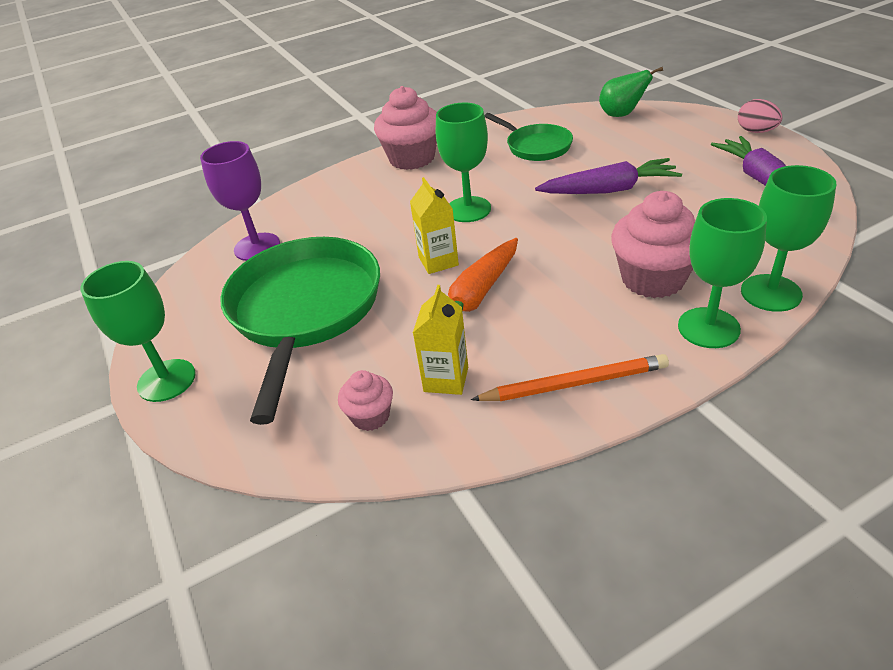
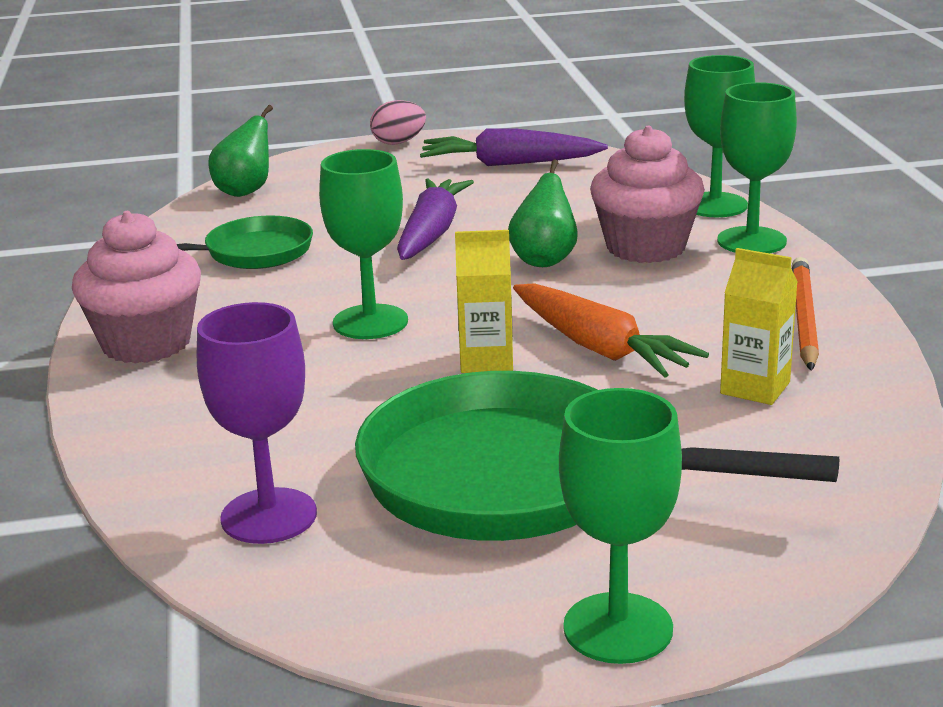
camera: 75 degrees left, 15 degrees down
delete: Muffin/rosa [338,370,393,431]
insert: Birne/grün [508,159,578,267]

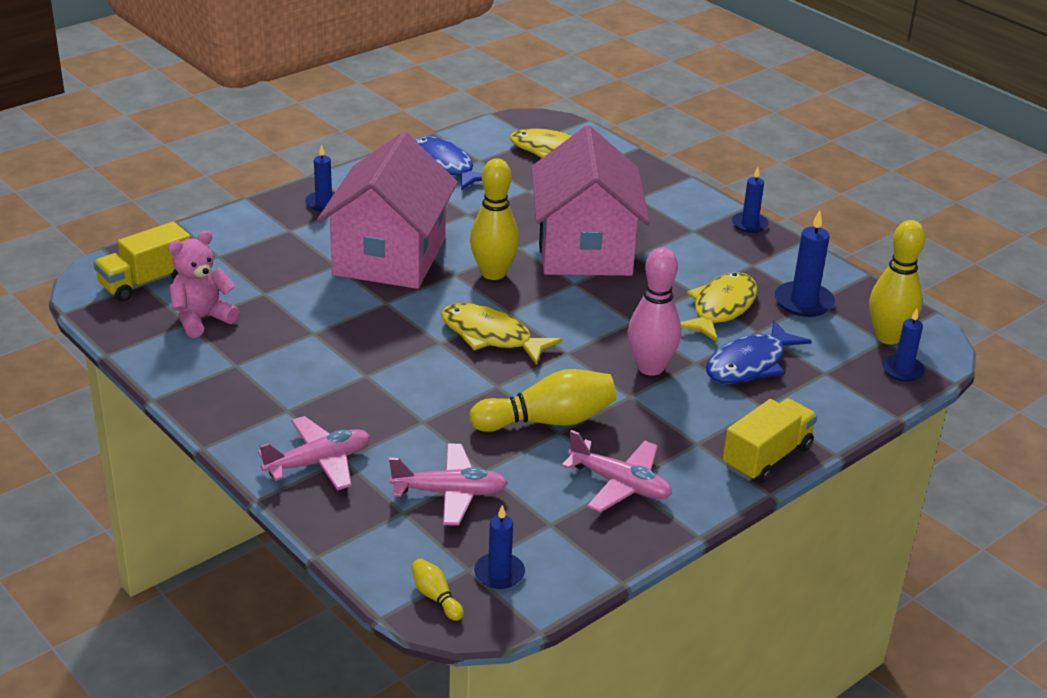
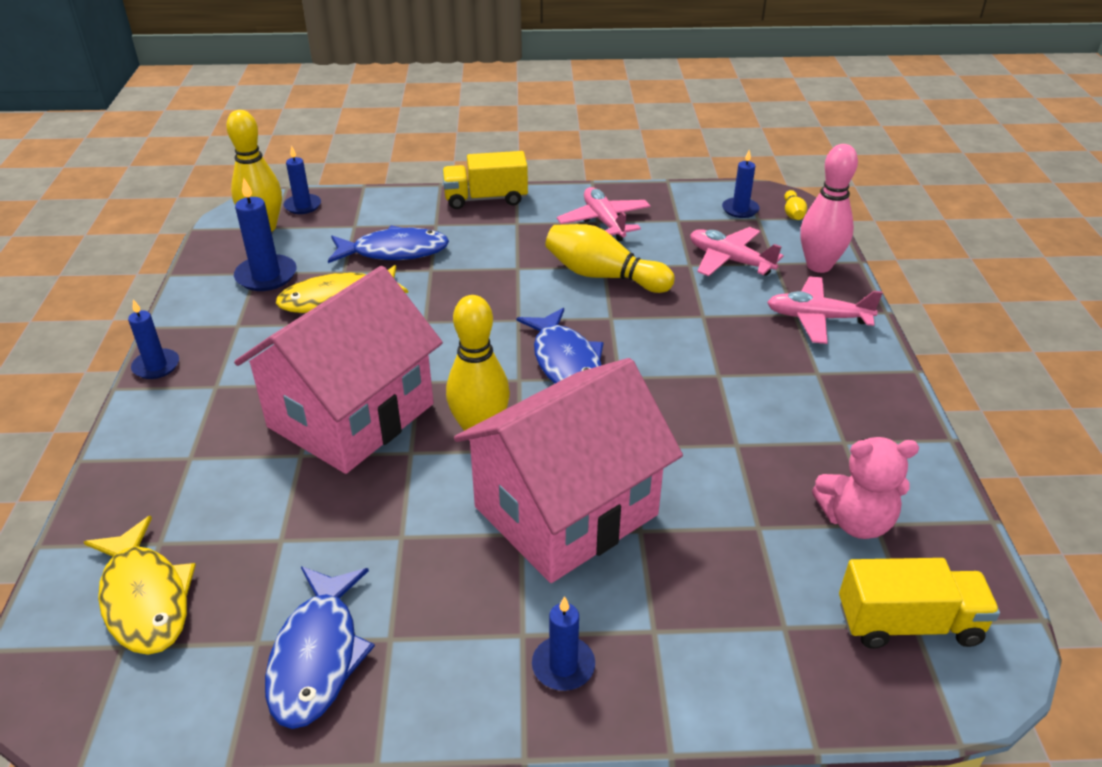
camera: 140 degrees left, 5 degrees up
move: Bowlingkegel/rosa [628,247,681,376] to [800,144,858,273]
recolor: Fisch/gelb [441,303,562,365] to Fisch/blau [517,308,604,384]

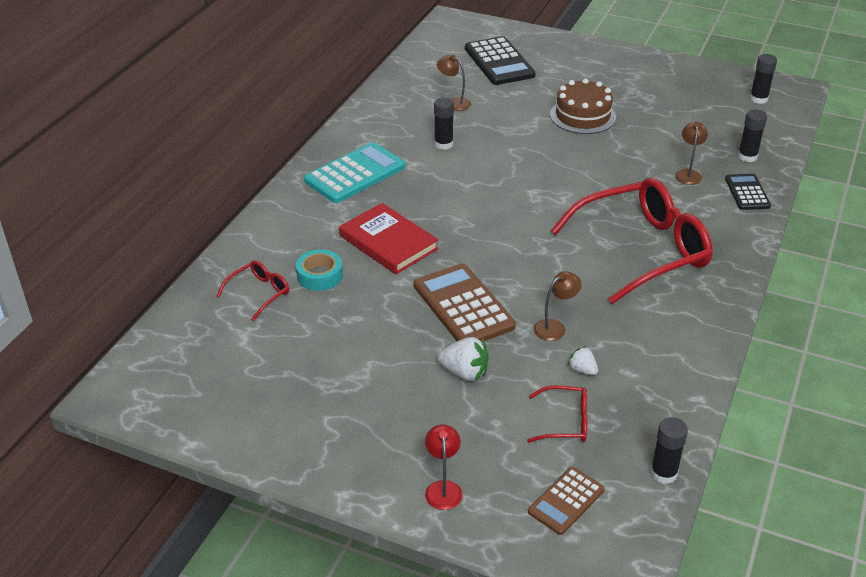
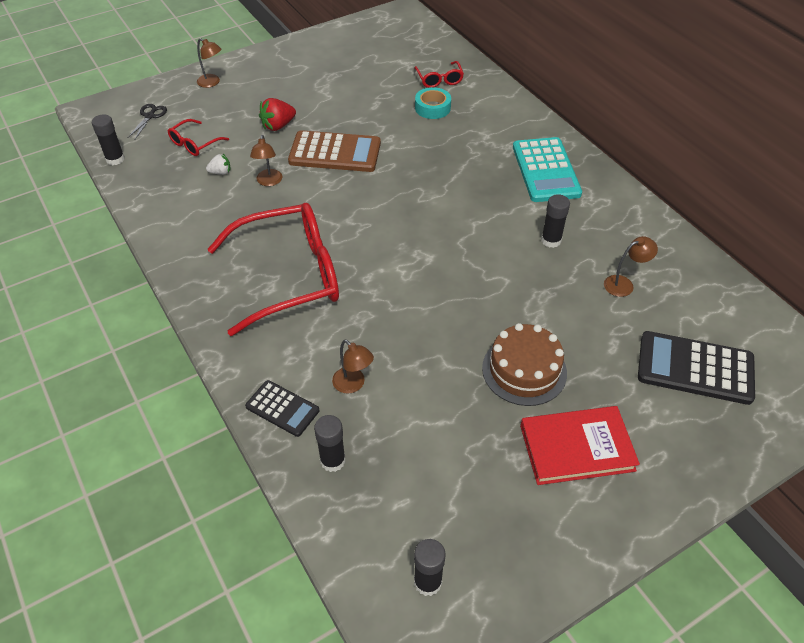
camera: 125 degrees right, 10 degrees up
move: Buch/rot [339,203,439,274] to [520,406,640,485]
replace: Taschenrechner/braun [528,467,605,535] to Schere/schwarz [128,104,167,139]
recolor: Lampe/rot [425,424,462,510] to Lampe/braun [197,38,222,88]; Erdbeere/weiß [438,337,489,381] to Erdbeere/rot [259,98,296,131]
rotate: Brille/rot [551,178,712,304] = [208,203,339,336] 120 degrees counterclockwise

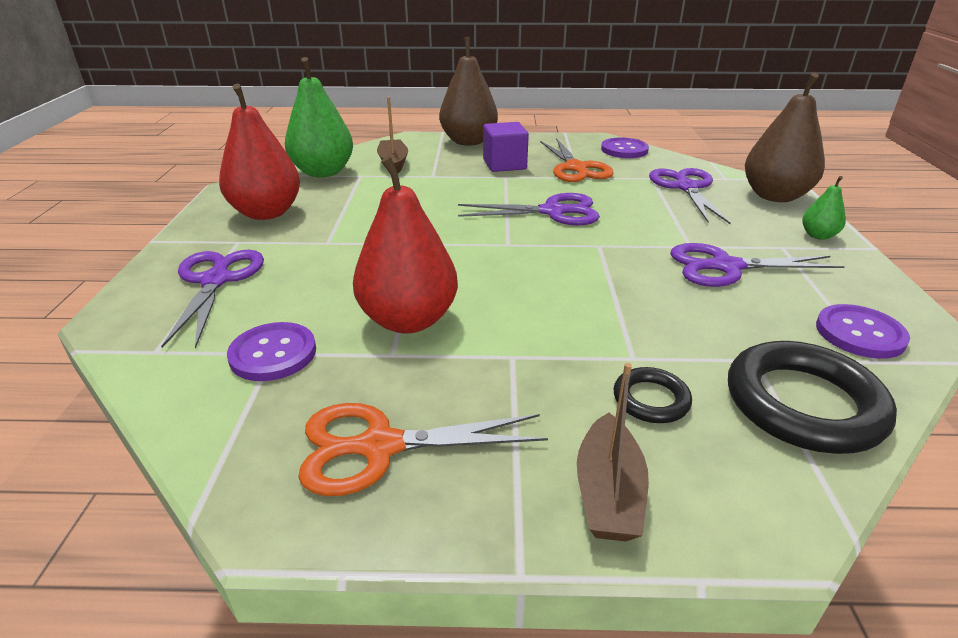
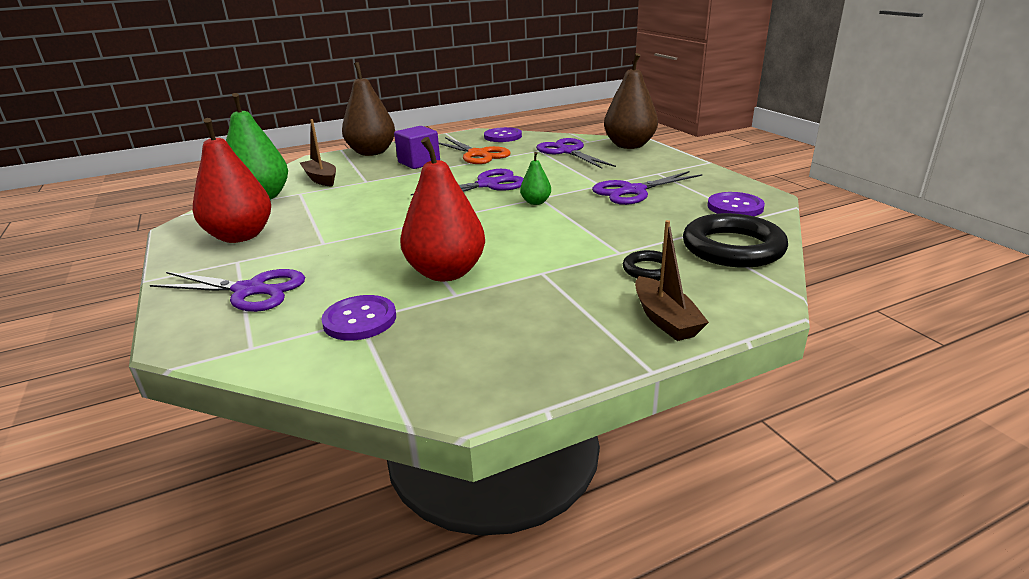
camera: 25 degrees left, 5 degrees down
delete: Schere/orange [298,403,548,496]
move: Birne/grün [802,176,846,240] to [520,152,551,205]
rotate: Schere/lila [161,250,264,349] = [150,269,305,312] 135 degrees clockwise

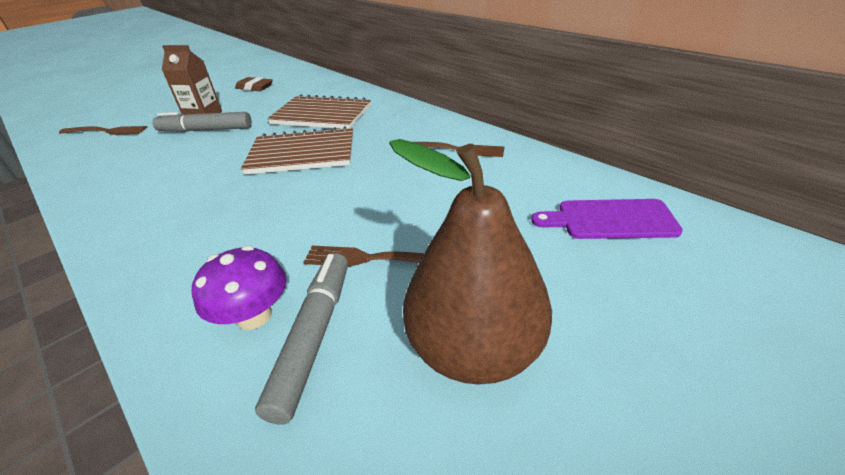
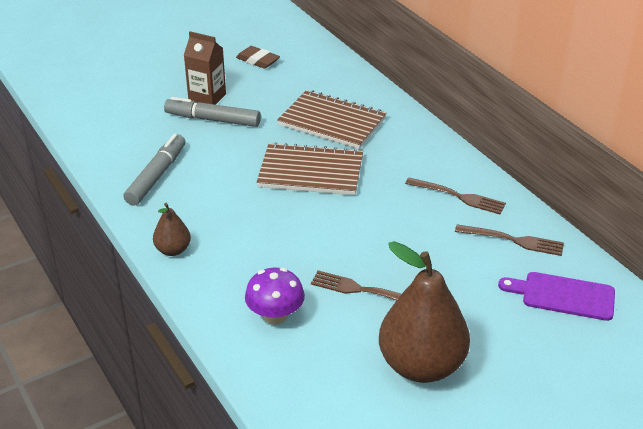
camera: 10 degrees right, 0 degrees up
insert: Birne/braun [153,203,191,256]
move: Gabel/braun [59,126,148,135] to [455,225,564,256]; Filzstift/grau [255,253,348,424] to [123,134,185,206]

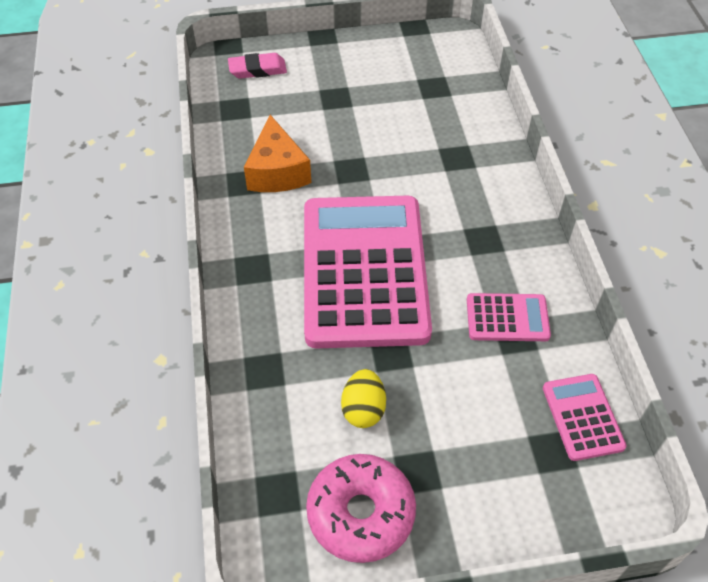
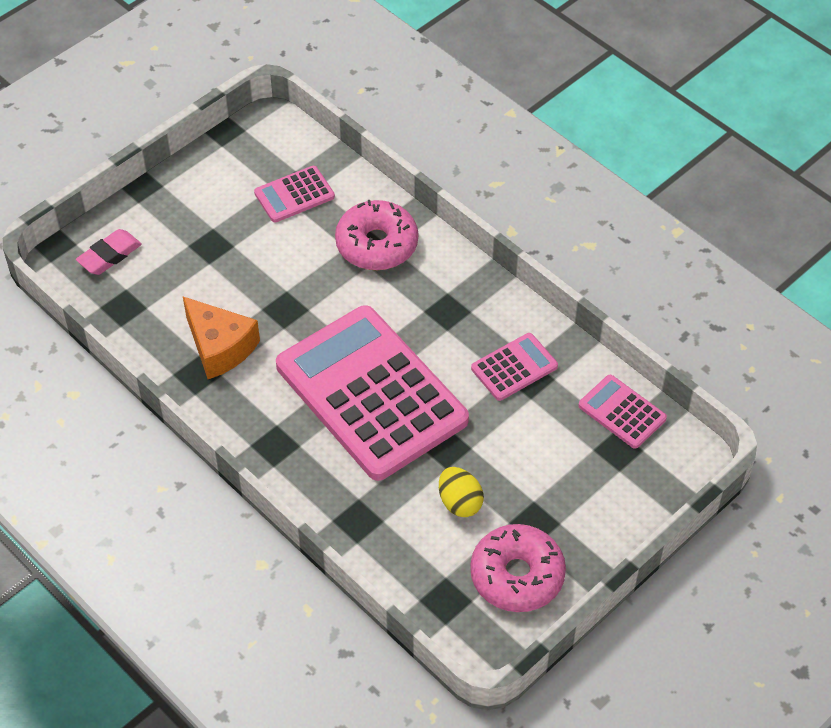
camera: 35 degrees left, 0 degrees up
insert: Taschenrechner/rosa [254,166,335,223]; Donut/rosa [335,200,418,270]

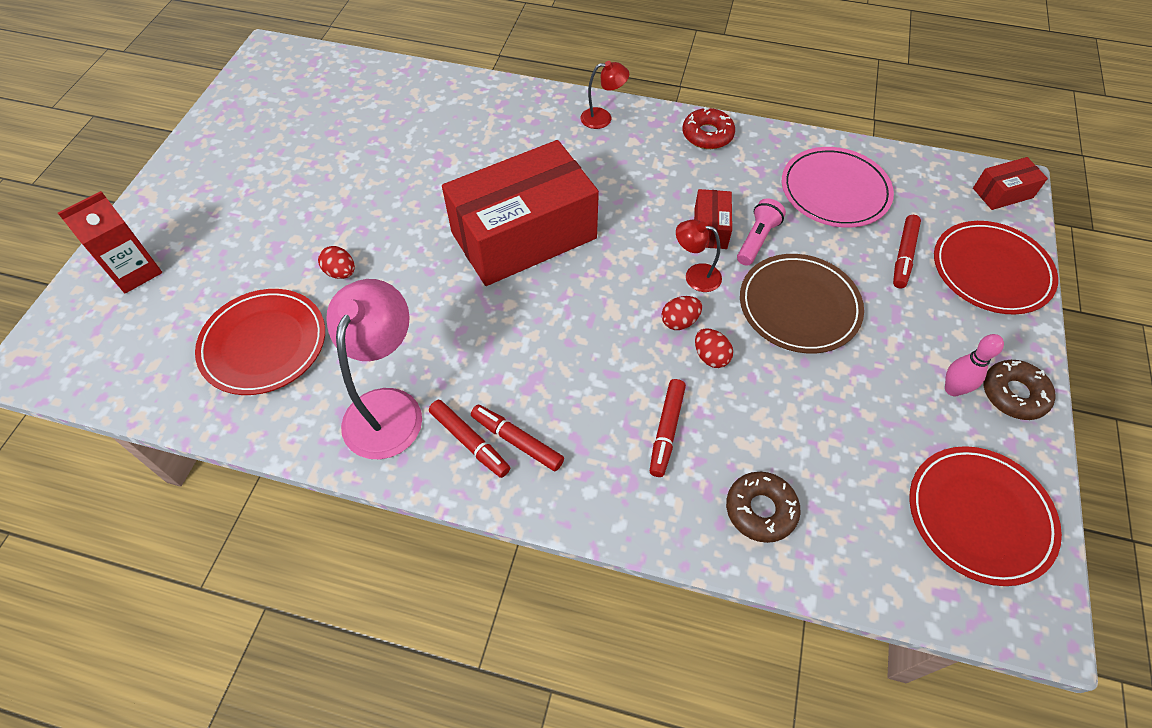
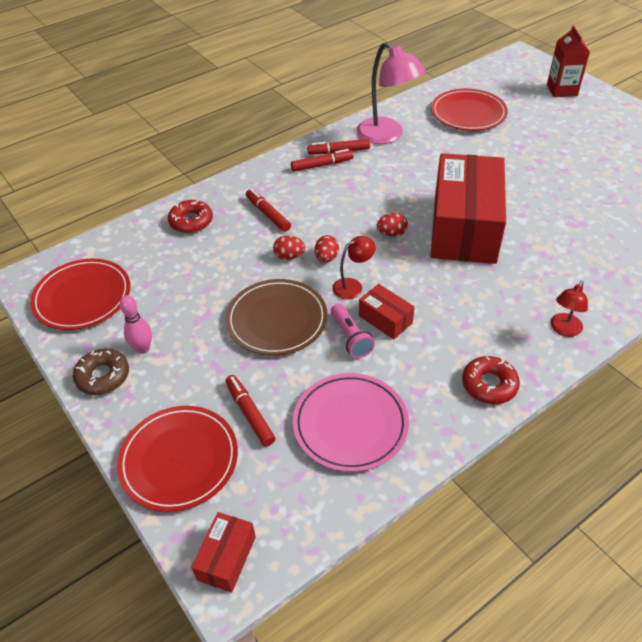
camera: 130 degrees right, 10 degrees down
move: Ei/rot [318,246,355,279] to [377,213,408,236]
recolor: Donut/braun [726,472,801,543] to Donut/rot [168,200,213,233]

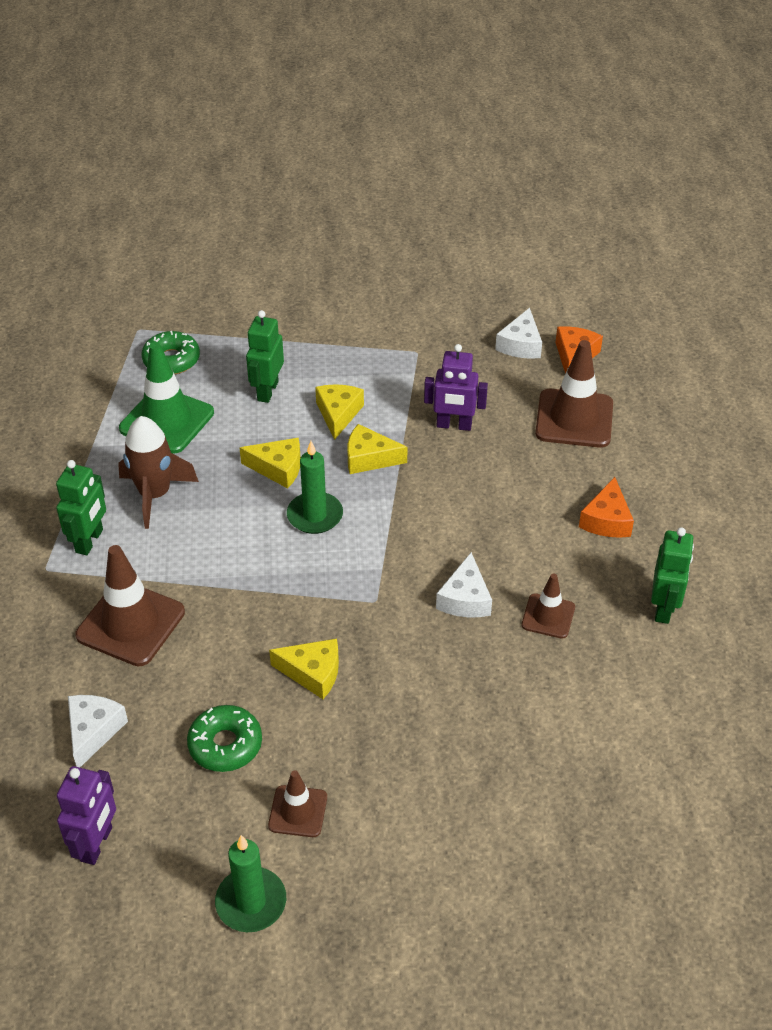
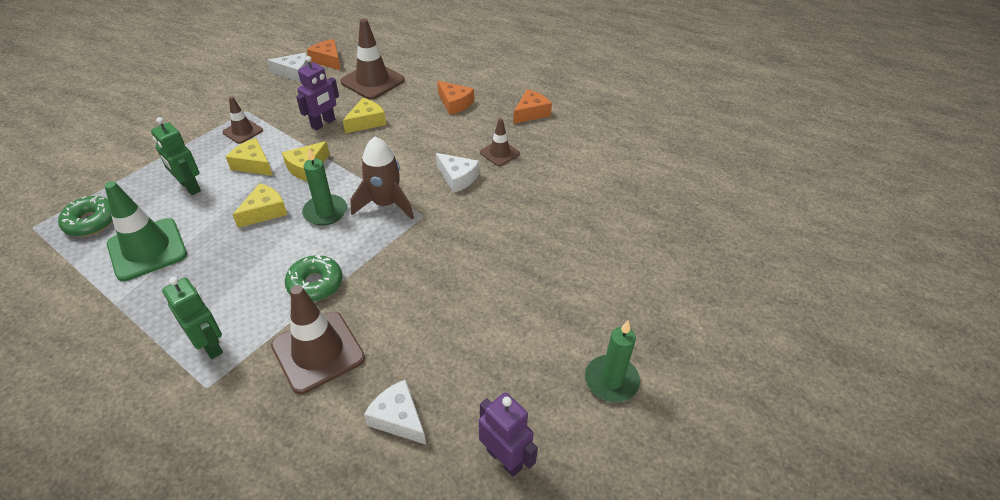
camera: 60 degrees left, 0 degrees up
move: Rakete/braun [118,416,199,529] to [350,137,414,219]; Donut/grün [187,705,262,772] to [285,255,343,302]; Leitkegel/braun [268,770,327,837] to [222,96,263,144]; Käse/gelb [269,639,339,699] to [343,98,386,134]
replace: Roboter/grün [651,527,694,624] to Käse/orange [513,89,552,124]
rotate: Käse/weiß [495,308,542,359] = [267,53,308,82] 45 degrees counterclockwise

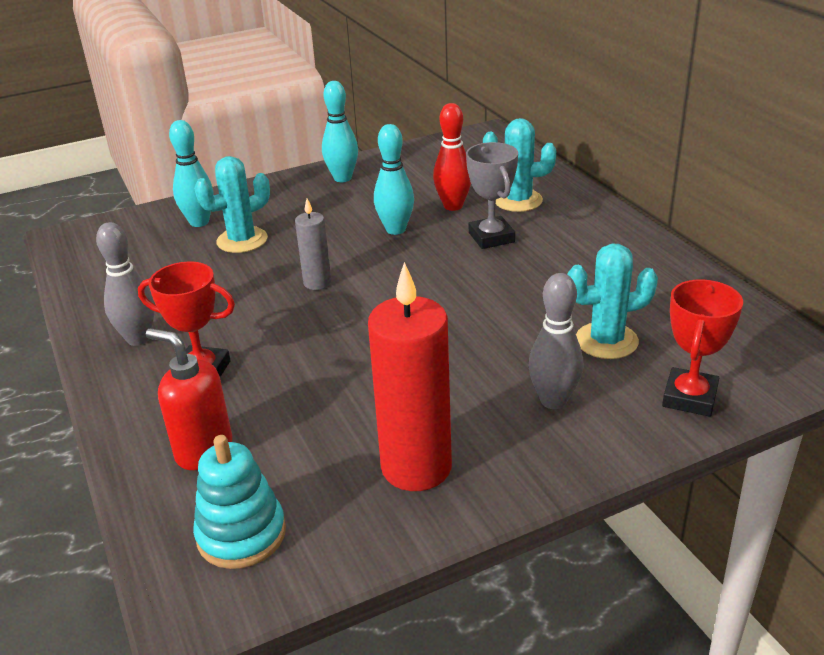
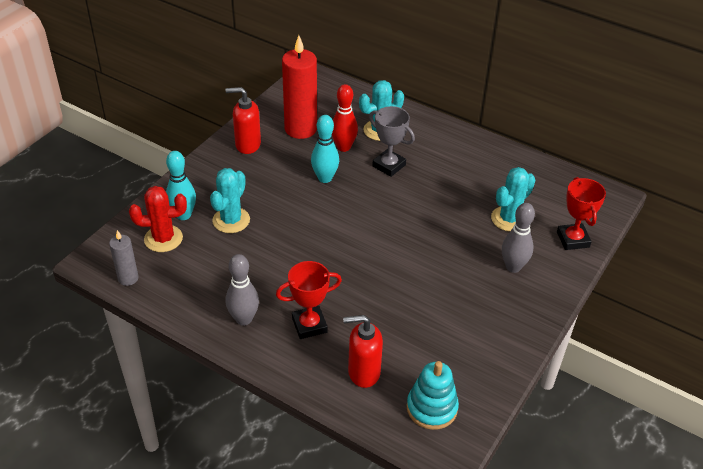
camera: 35 degrees left, 10 degrees up
insert: Kaktus/rot [129,186,187,252]
move: Kerze/grau [295,199,331,290] to [109,230,139,286]; Kerze/rot [368,262,452,491] to [282,35,317,139]
replace: Bowlingkegel/türkis [322,81,358,182] to Seifenspender/rot [226,87,261,154]

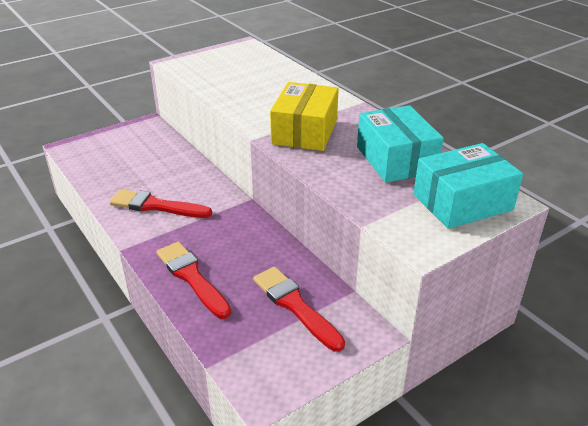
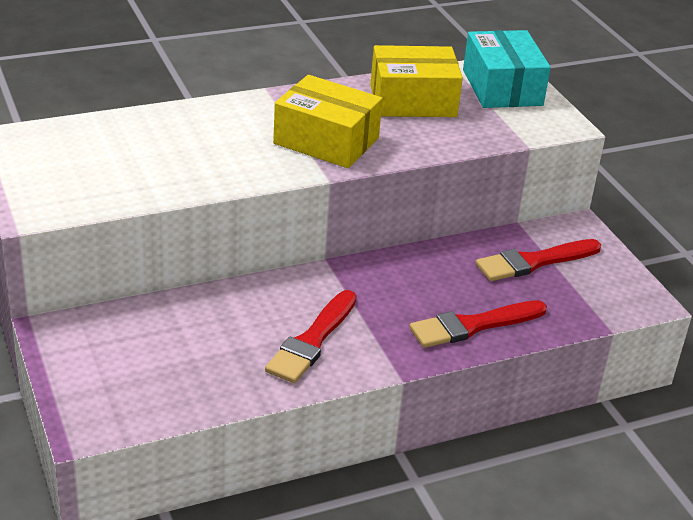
camera: 80 degrees left, 0 degrees up
recolor: Schachtel/türkis [357,105,444,183] to Schachtel/gelb [370,45,463,117]

